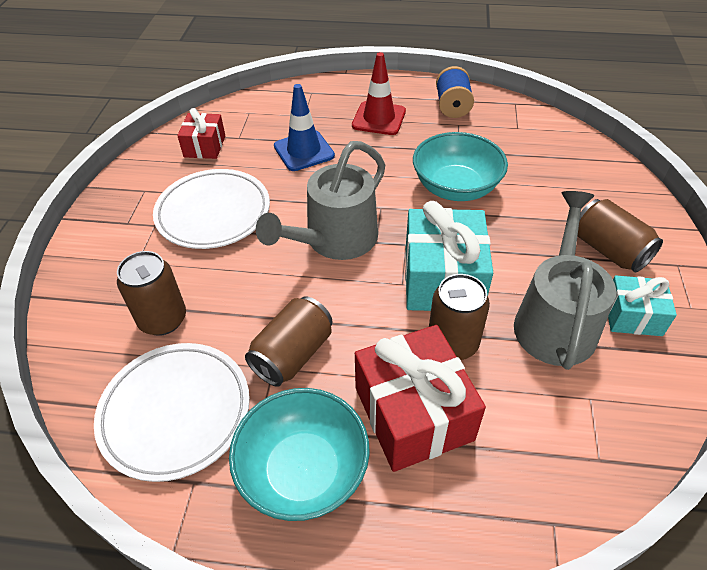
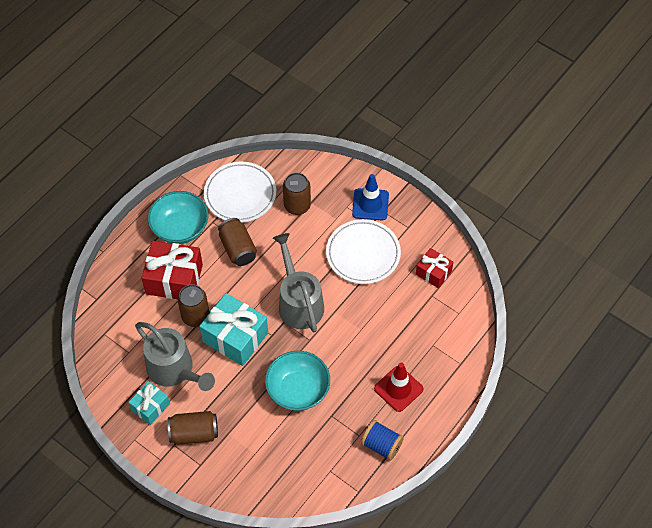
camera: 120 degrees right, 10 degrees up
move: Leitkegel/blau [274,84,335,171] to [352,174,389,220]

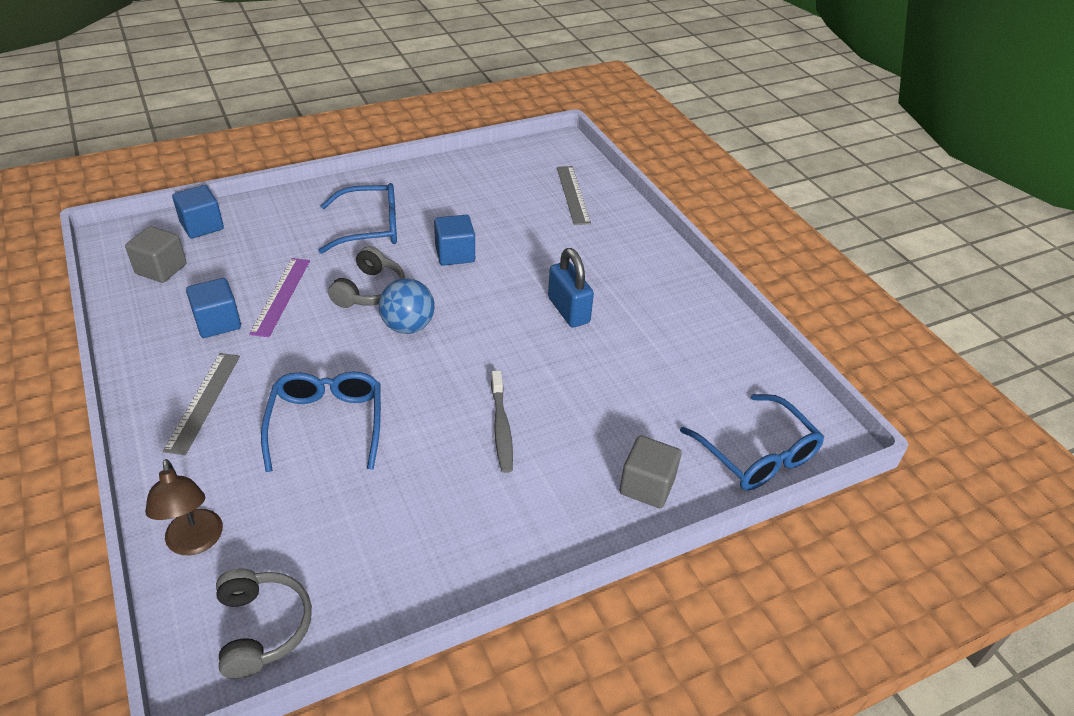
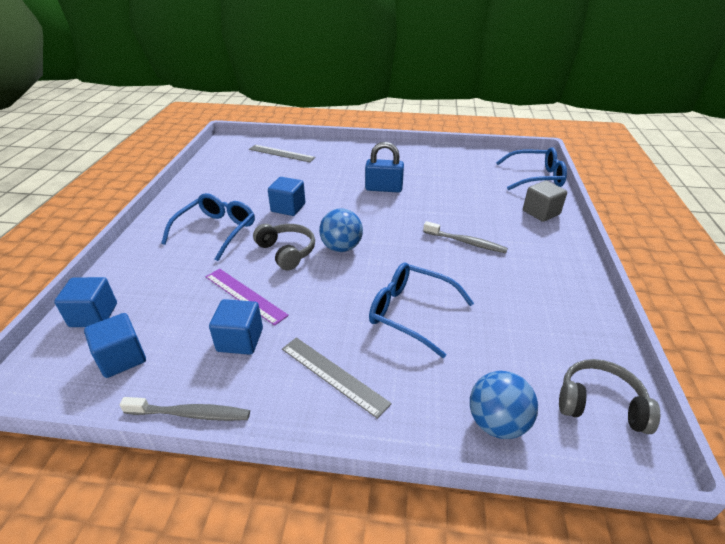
camera: 55 degrees left, 5 degrees down
insert: Zahnbürste/grau [119,397,250,421]
replace: Lampe/braun [145,459,223,555] to Ball/blau [470,371,538,439]
recolor: Kubus/grau [125,226,187,283] to Kubus/blau [84,313,146,378]

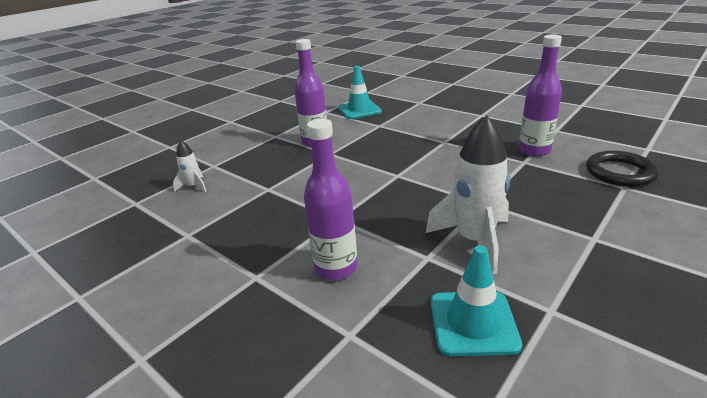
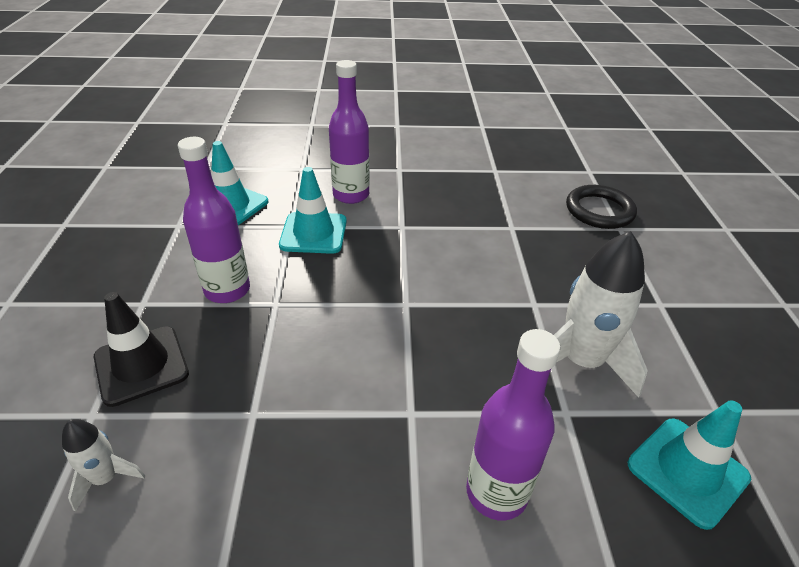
camera: 45 degrees left, 10 degrees up
insert: Leitkegel/schwarz [94,292,189,407]; Leitkegel/türkis [279,167,347,254]
move: Flasche/lila [519,35,562,156] to [329,60,370,204]

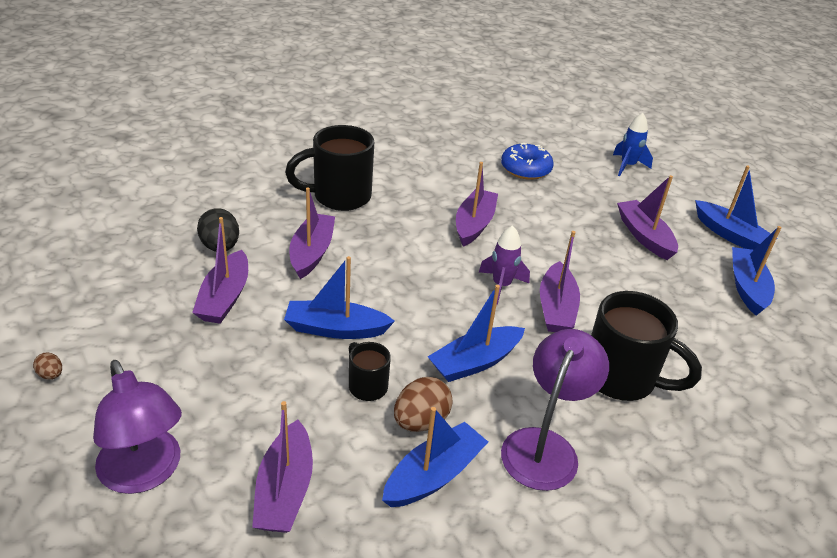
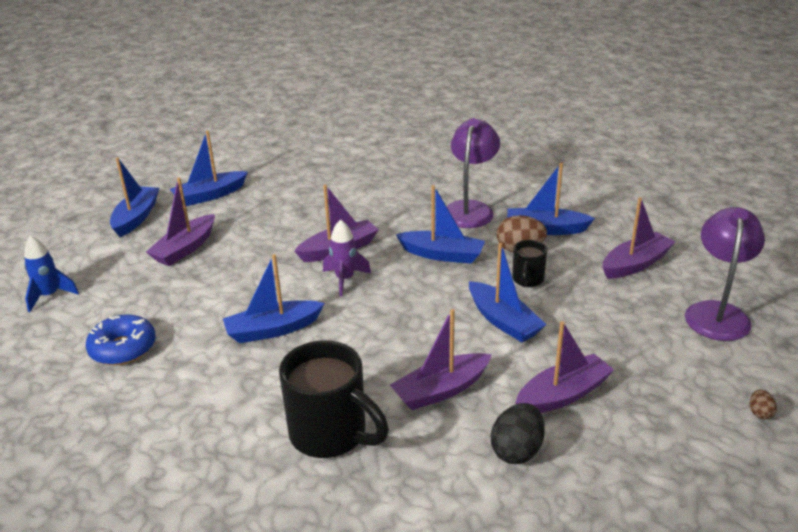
camera: 125 degrees left, 5 degrees down
delete: Tasse/schwarz [591,291,702,401]
recolor: Boot/lila [456,162,498,247] to Boot/blau [223,254,324,343]
rotate: Lampe/lila [501,329,609,491] = [446,118,500,228] 120 degrees clockwise

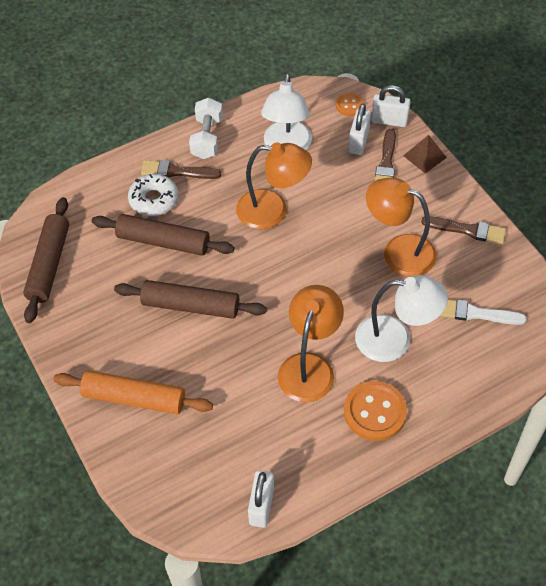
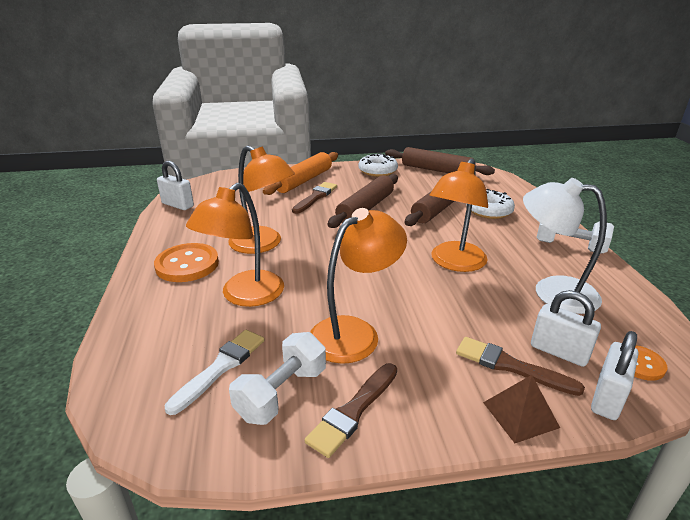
camera: 110 degrees right, 25 degrees down
insert: Hantel/weiß [229,332,326,425]; Donut/weiß [359,153,398,177]
move: Pinsel/braun [141,160,222,179] to [292,182,337,214]
recolor: Lampe/weiß [355,275,448,362] to Lampe/orange [186,183,284,307]

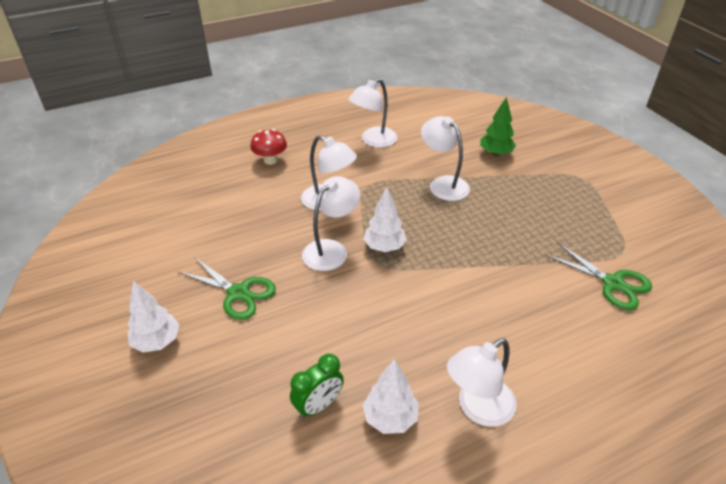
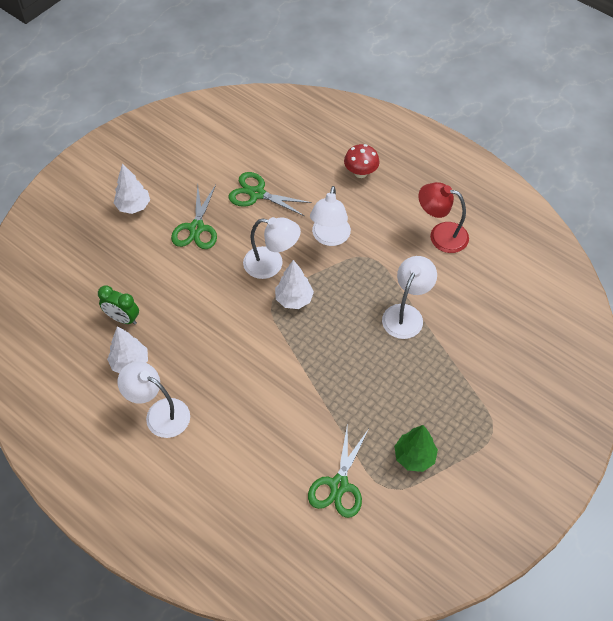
camera: 65 degrees right, 15 degrees up
insert: Schere/grün [229,172,312,216]
move: Baum/grün [480,97,516,156] to [394,425,438,472]
recolor: Lampe/weiß [349,78,397,148] to Lampe/rot [419,182,469,253]

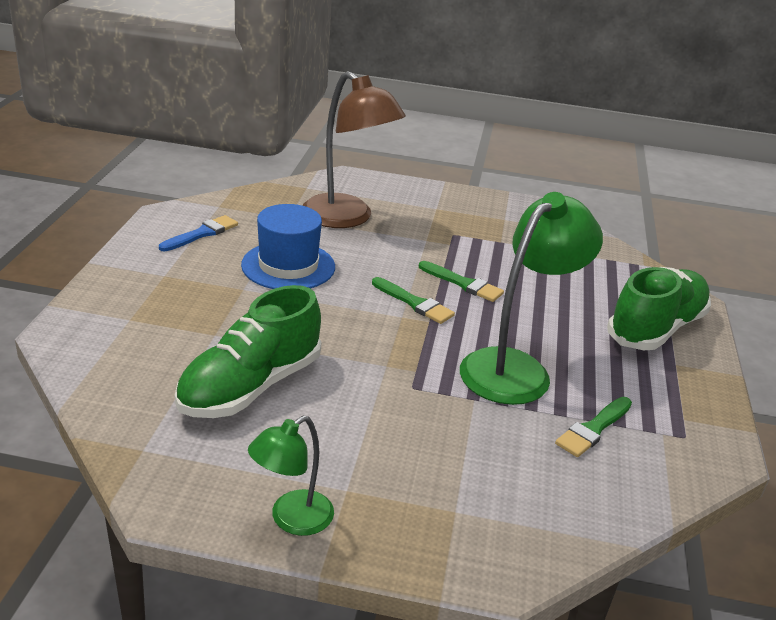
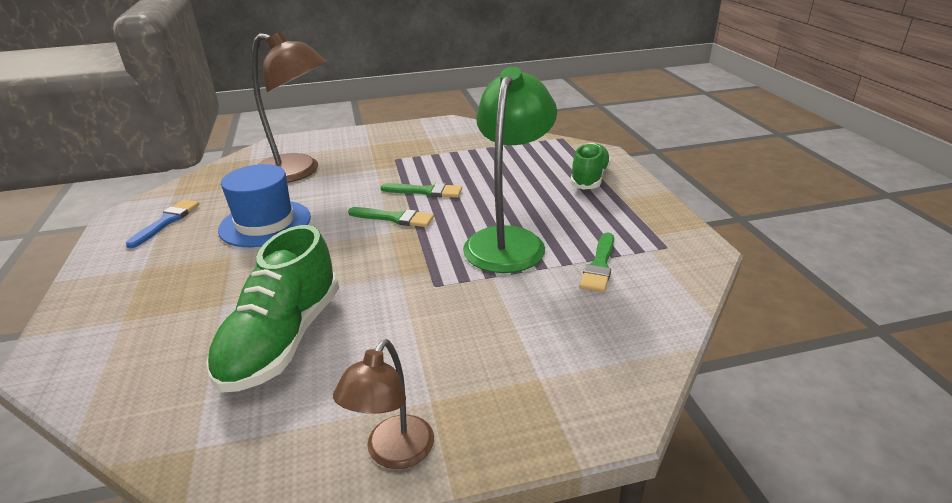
camera: 20 degrees left, 0 degrees up
recolor: Lampe/grün [248,416,334,536] to Lampe/braun [333,339,434,469]
resize: Schuh/grün [607,267,711,350] = [570,143,611,190] x0.66

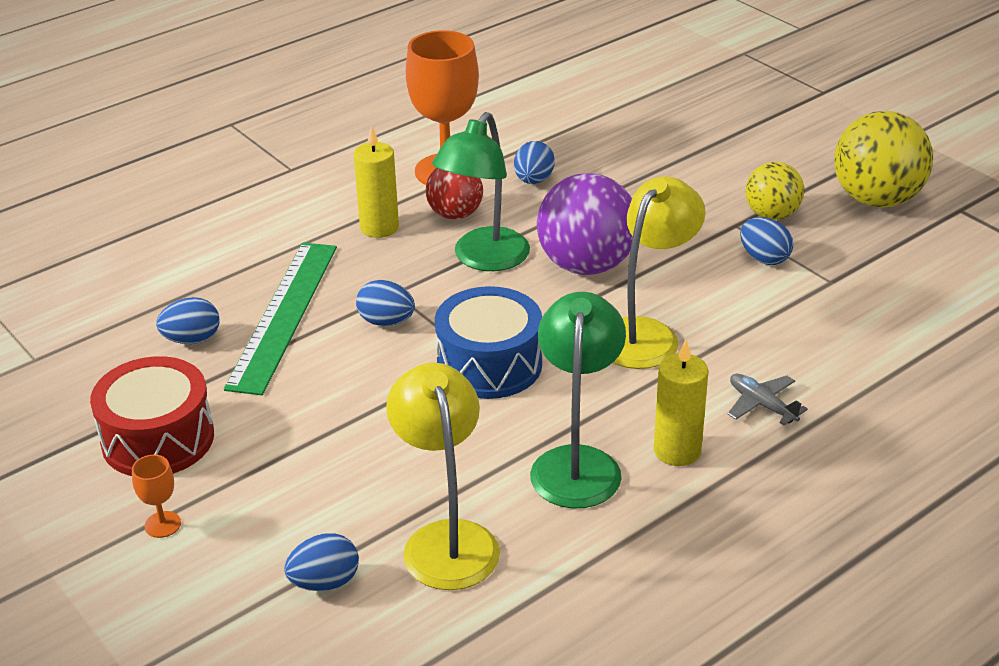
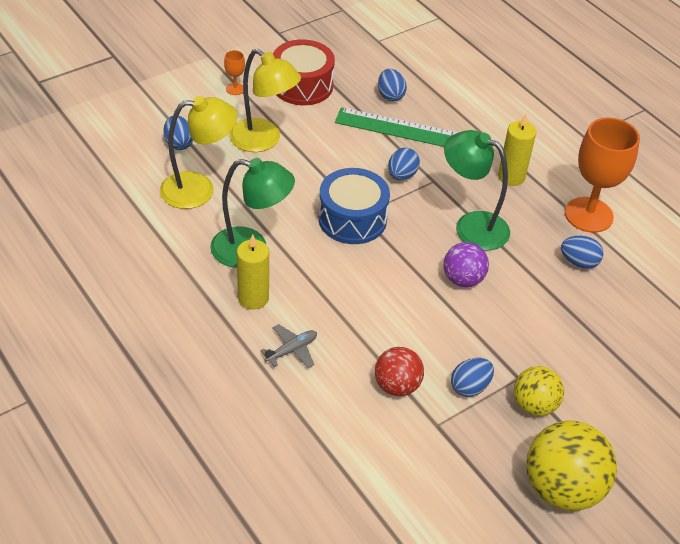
camera: 90 degrees right, 10 degrees up
move: Ball/rot [426,168,483,220] to [375,347,424,396]; Lampe/gelb [613,176,705,369] to [229,49,301,152]
resize: Ball/lila [537,173,633,275] = [444,242,489,287] x0.60

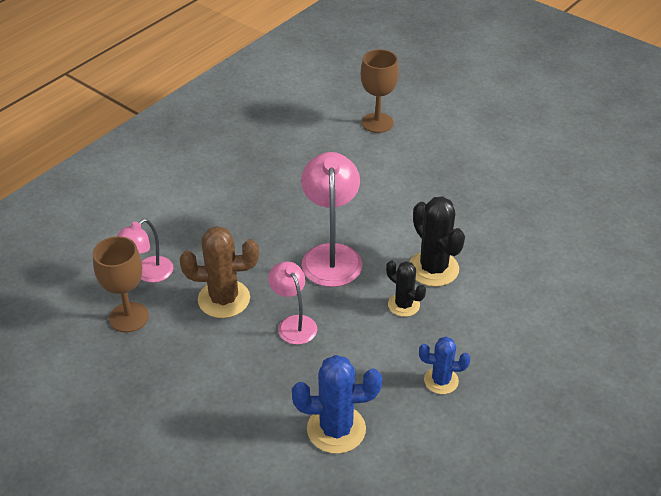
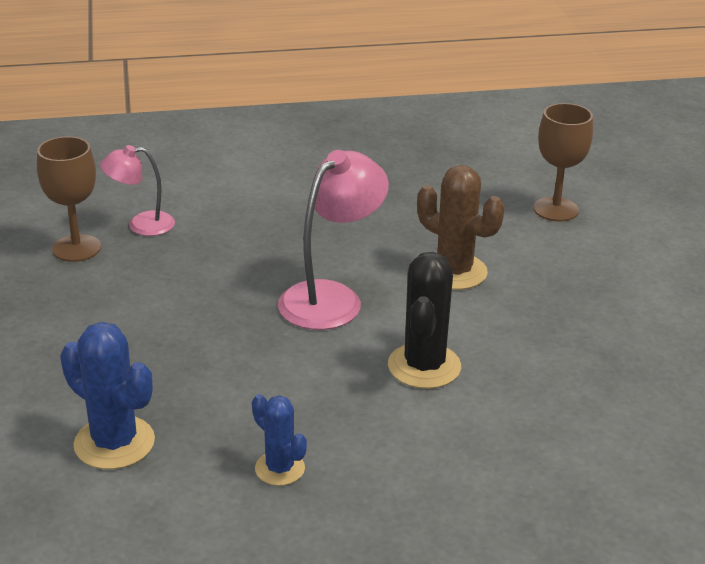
camera: 40 degrees right, 10 degrees down
delete: Lampe/rosa [268,262,317,345]; Kaktus/schwarz [386,260,426,317]
move: Kaktus/braun [180,226,259,318] to [417,165,504,290]

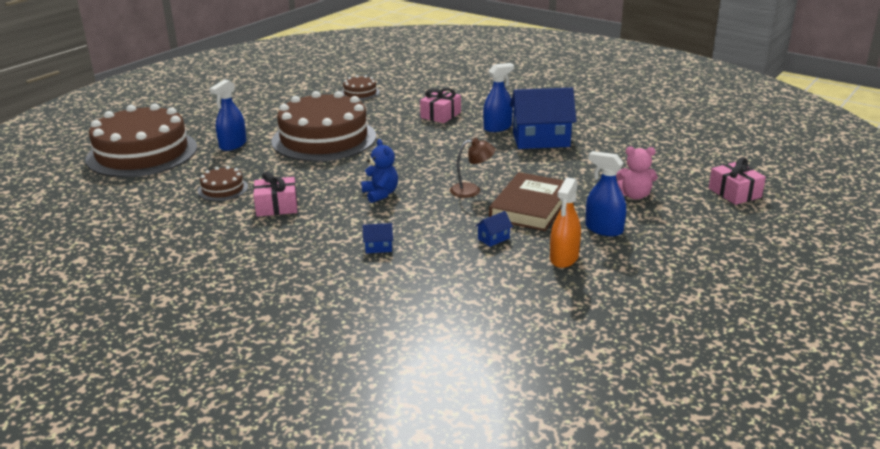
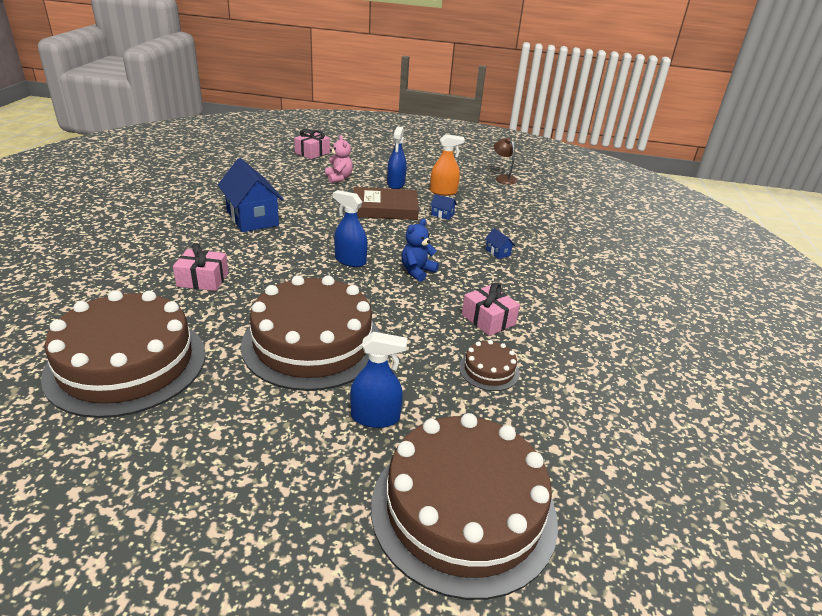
camera: 120 degrees left, 5 degrees up
move: Lampe/braun [450,138,495,198] to [494,138,517,184]; Sprühflasche/blau [483,63,514,132] to [333,190,368,267]
resize: Kuchen/braun [341,75,380,100] = [41,290,206,418] x2.37

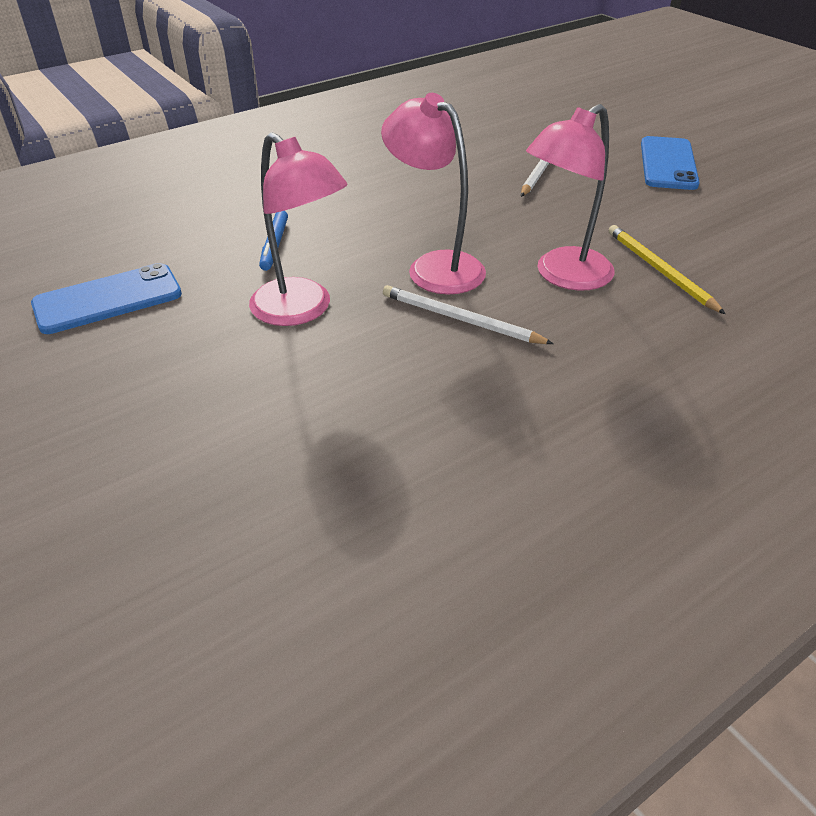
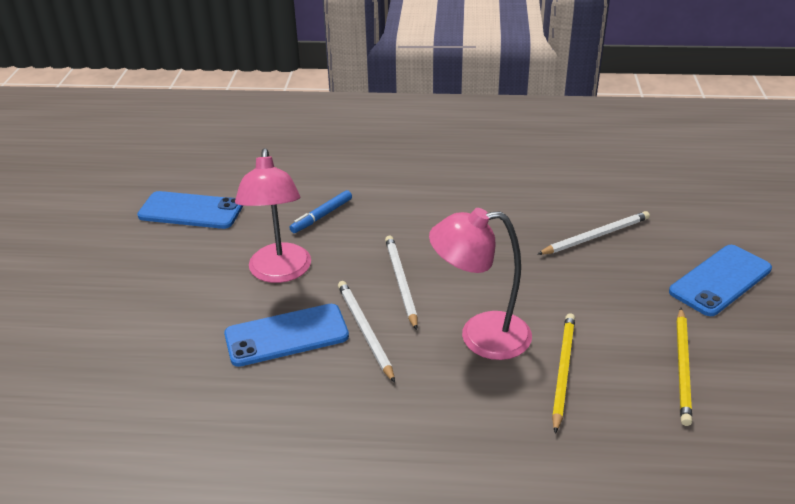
camera: 40 degrees right, 5 degrees down
insert: Handy/blau [224,304,349,367]; Bleistift/gelb [677,308,692,426]
replace: Lampe/rosa [381,93,486,295] to Bleistift/weiß [385,236,418,330]

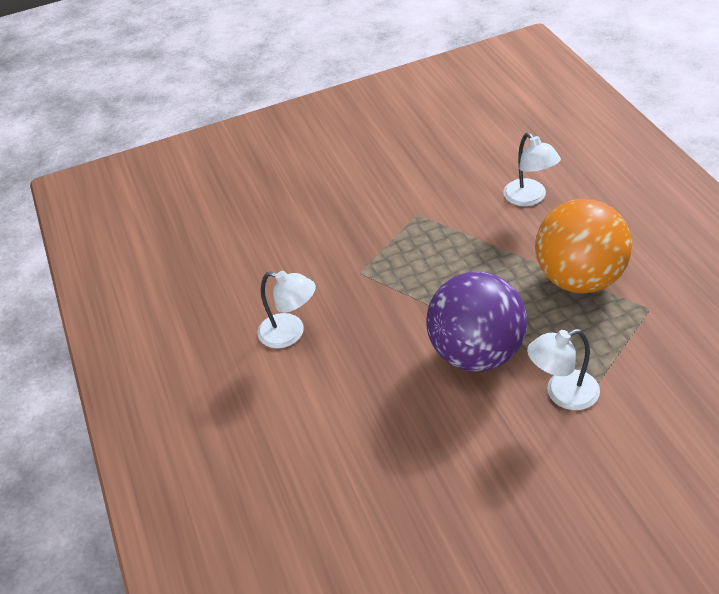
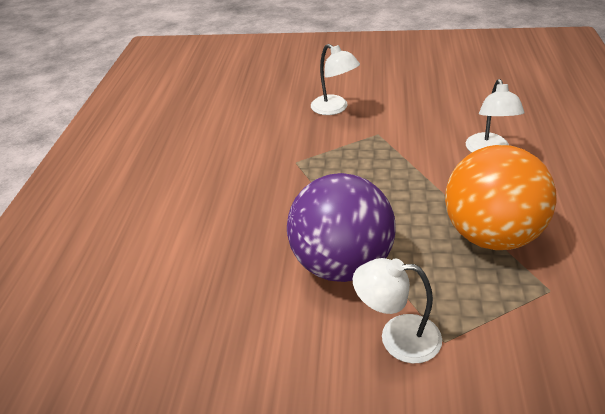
camera: 25 degrees right, 5 degrees down
move: Lampe/weiß [257,271,316,348] to [311,44,360,115]

